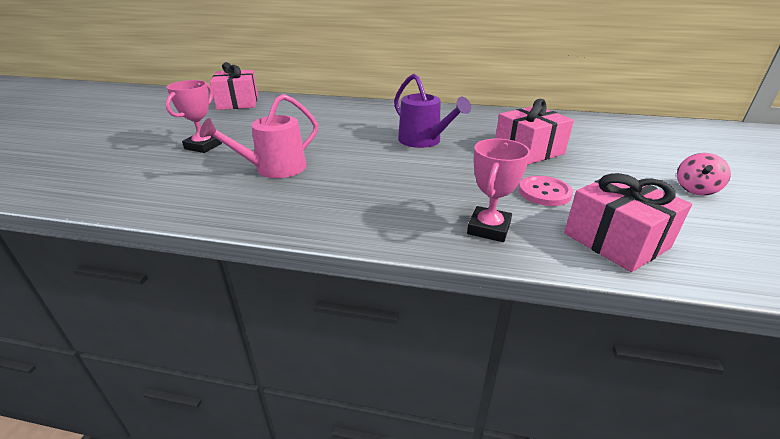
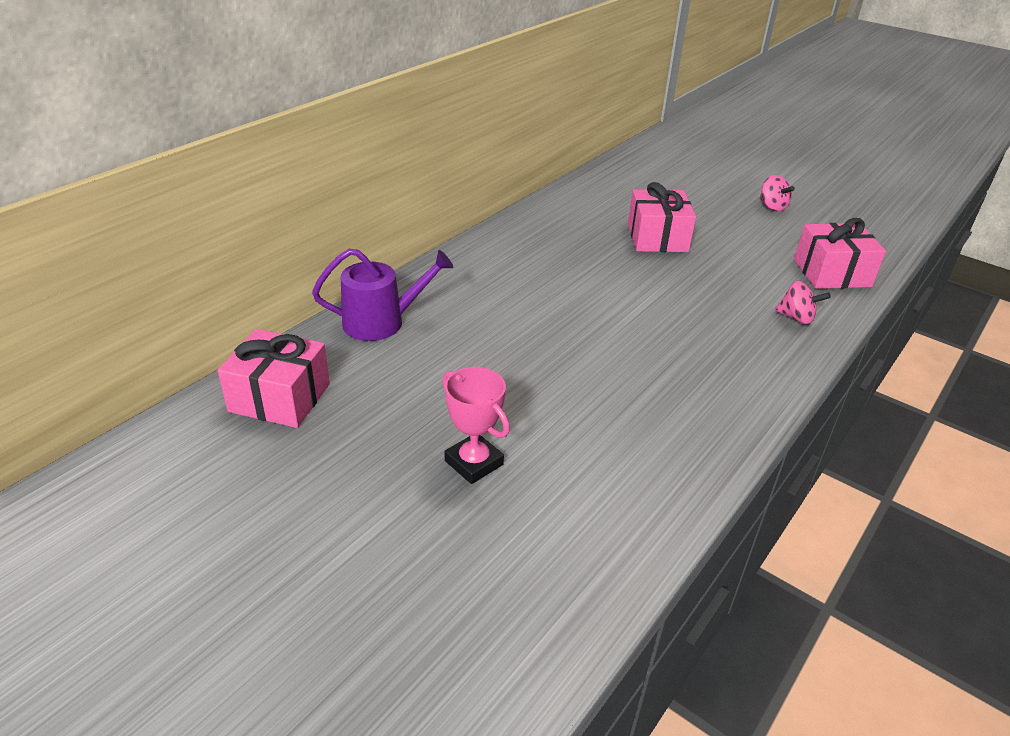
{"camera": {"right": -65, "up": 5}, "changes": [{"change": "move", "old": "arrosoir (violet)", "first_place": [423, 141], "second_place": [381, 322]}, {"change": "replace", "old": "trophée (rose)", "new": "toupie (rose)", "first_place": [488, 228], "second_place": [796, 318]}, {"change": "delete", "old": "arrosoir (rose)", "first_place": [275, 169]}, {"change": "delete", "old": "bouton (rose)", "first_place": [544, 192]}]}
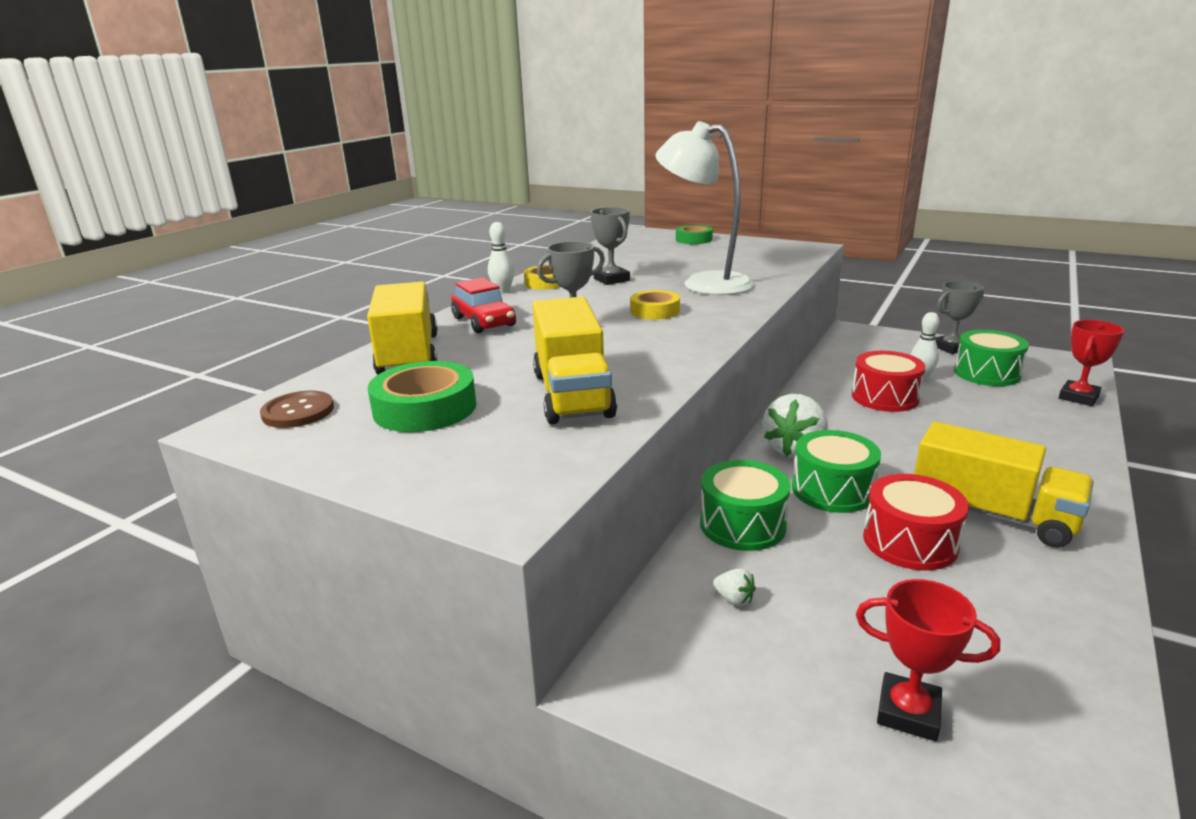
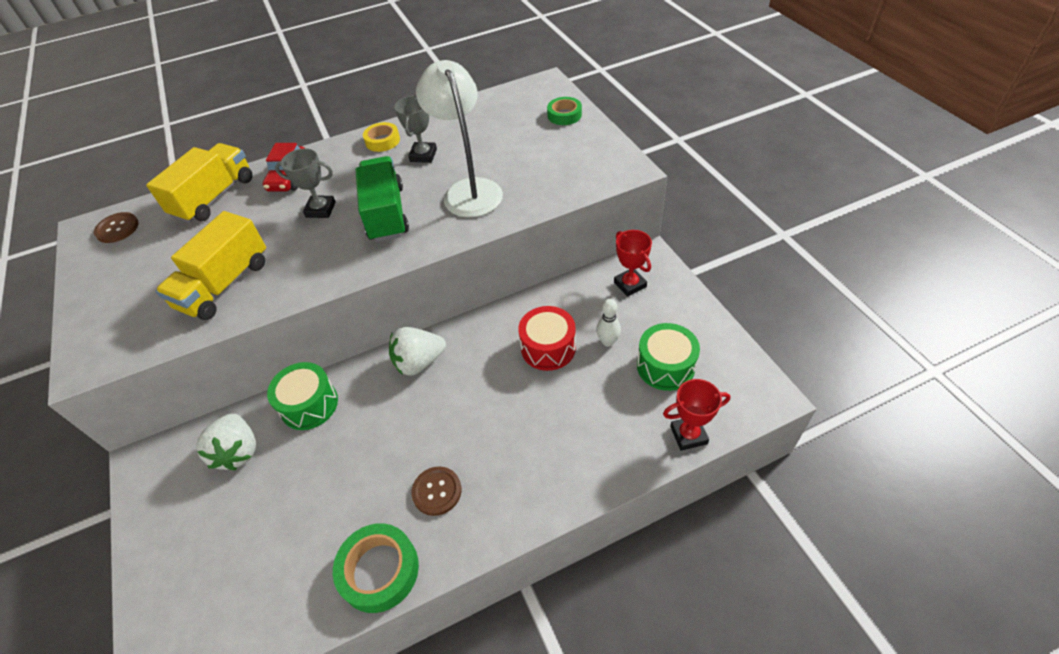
{"camera": {"right": 40, "up": 25}, "changes": [{"change": "resize", "old": "fraise (blanc)", "first_place": [734, 599], "second_place": [238, 451], "factor": 2.32}, {"change": "move", "old": "ruban adhésif (vert)", "first_place": [425, 408], "second_place": [379, 570]}, {"change": "replace", "old": "ruban adhésif (jaune)", "new": "camion (vert)", "first_place": [655, 311], "second_place": [386, 214]}, {"change": "replace", "old": "camion (jaune)", "new": "bouton (marron)", "first_place": [991, 514], "second_place": [437, 491]}, {"change": "move", "old": "trophée (rouge)", "first_place": [908, 712], "second_place": [630, 284]}, {"change": "delete", "old": "quille (blanc)", "first_place": [503, 291]}, {"change": "delete", "old": "tambour (vert)", "first_place": [832, 490]}, {"change": "delete", "old": "tambour (rouge)", "first_place": [909, 542]}, {"change": "delete", "old": "trophée (gris)", "first_place": [951, 348]}]}
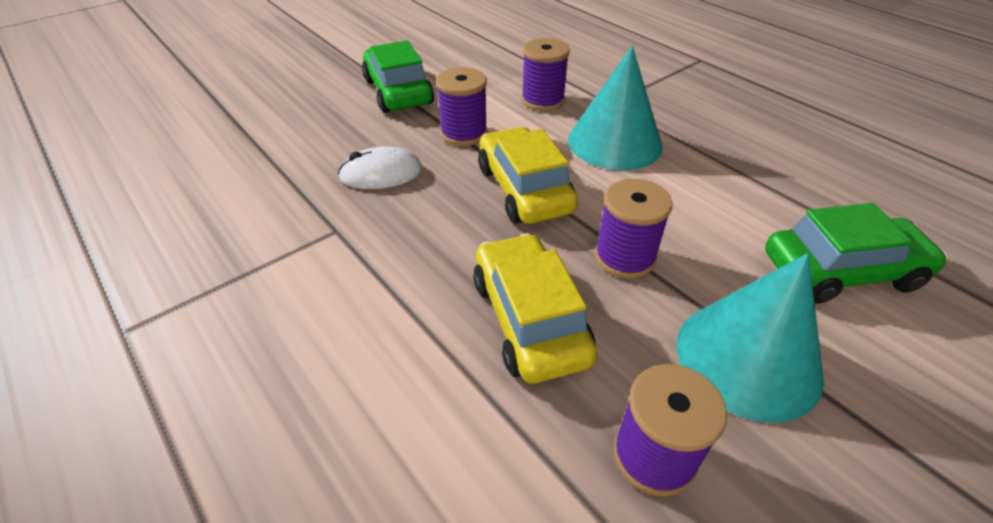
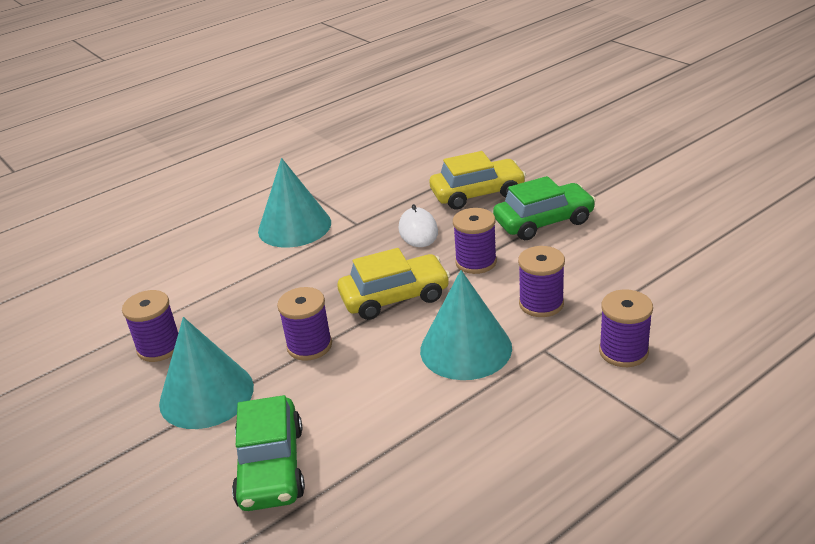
{"camera": {"right": 95, "up": -10}, "changes": [{"change": "insert", "new": "cône (turquoise)", "second_place": [294, 226]}, {"change": "move", "old": "voiture (jaune)", "first_place": [529, 319], "second_place": [477, 193]}, {"change": "insert", "new": "bobine (violet)", "second_place": [623, 351]}]}
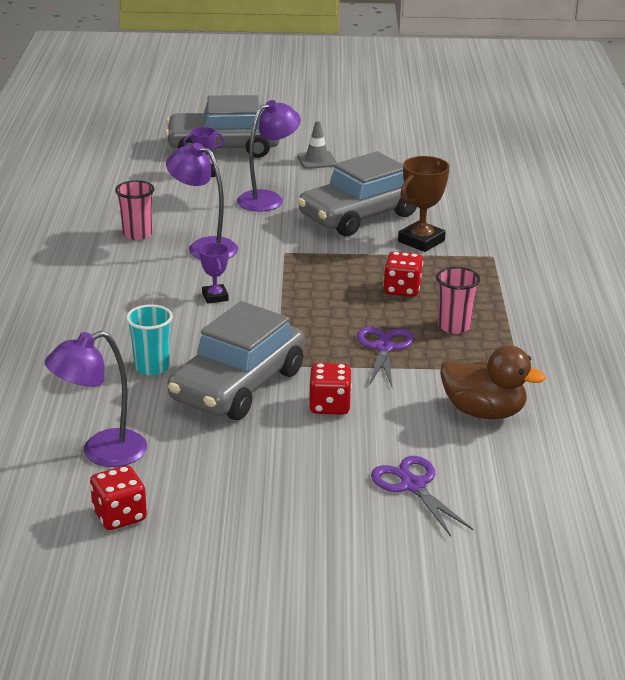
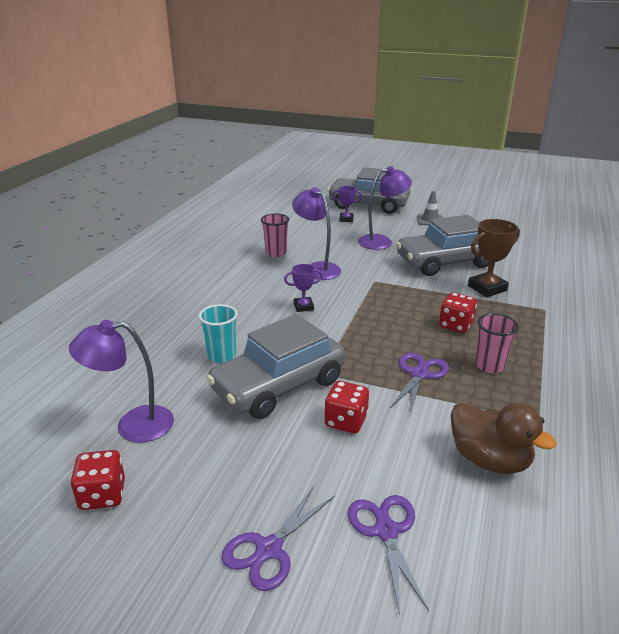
{"camera": {"right": 20, "up": 0}, "changes": [{"change": "insert", "new": "ciseaux (violet)", "second_place": [269, 549]}, {"change": "rotate", "old": "trophée (violet)", "first_place": [215, 297], "second_place": [303, 307], "degrees": 75}]}
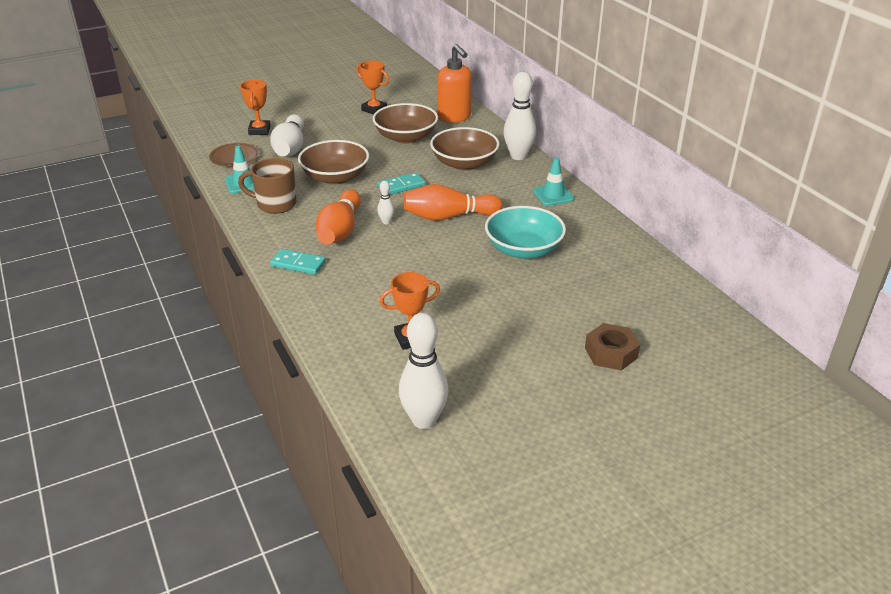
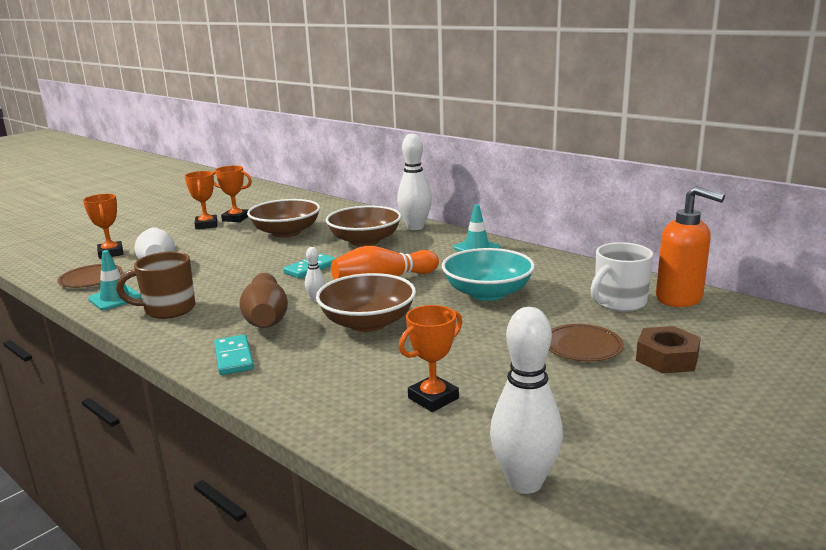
{"camera": {"right": -20, "up": -15}, "changes": [{"change": "insert", "new": "trophée (orange)", "second_place": [206, 225]}, {"change": "rotate", "old": "domino (turquoise)", "first_place": [298, 264], "second_place": [233, 357], "degrees": 75}, {"change": "recolor", "old": "quille (orange)", "new": "quille (marron)", "first_place": [340, 230], "second_place": [266, 317]}, {"change": "move", "old": "bol (marron)", "first_place": [335, 177], "second_place": [368, 323]}, {"change": "insert", "new": "assiette (marron)", "second_place": [582, 346]}, {"change": "insert", "new": "tasse (blanc)", "second_place": [619, 302]}, {"change": "move", "old": "distributeur de savon (orange)", "first_place": [454, 117], "second_place": [679, 298]}]}
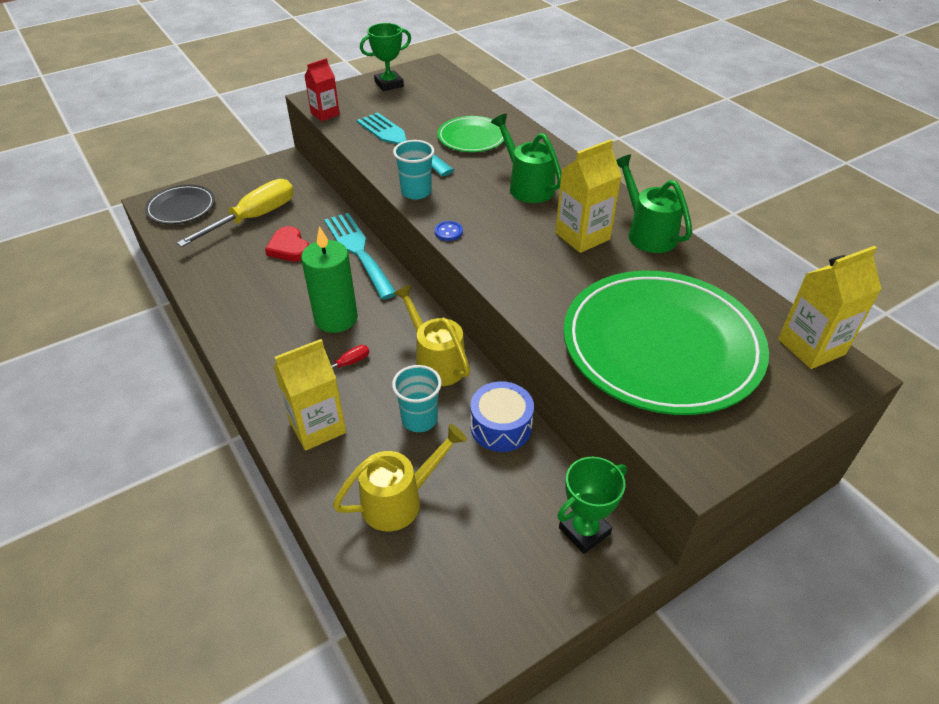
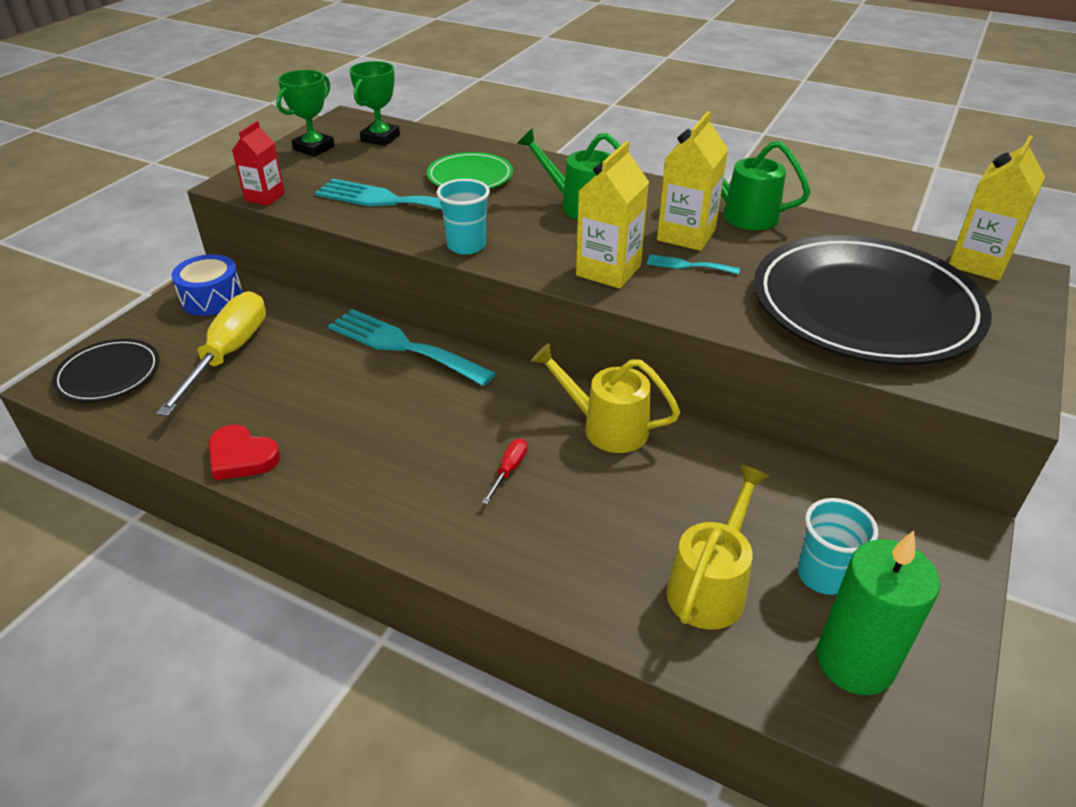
{"camera": {"right": -30, "up": -5}, "changes": [{"change": "move", "old": "tambour (bleu)", "first_place": [501, 426], "second_place": [212, 298]}, {"change": "move", "old": "cœur (rouge)", "first_place": [289, 248], "second_place": [241, 457]}, {"change": "move", "old": "trophée (vert)", "first_place": [584, 531], "second_place": [380, 138]}, {"change": "move", "old": "brique de lait (jaune)", "first_place": [317, 426], "second_place": [608, 270]}, {"change": "insert", "new": "fourchette (turquoise)", "second_place": [688, 265]}, {"change": "recolor", "old": "assiette (vert)", "new": "assiette (noir)", "first_place": [661, 346], "second_place": [864, 307]}, {"change": "move", "old": "gobelet (turquoise)", "first_place": [419, 419], "second_place": [823, 575]}, {"change": "move", "old": "bougie (vert)", "first_place": [336, 318], "second_place": [855, 662]}, {"change": "delete", "old": "bouton (bleu)", "first_place": [448, 232]}]}
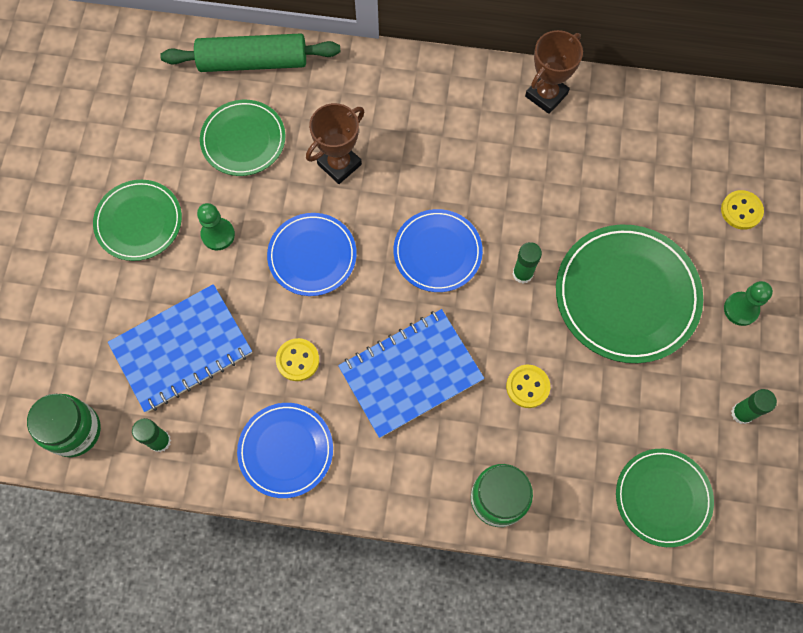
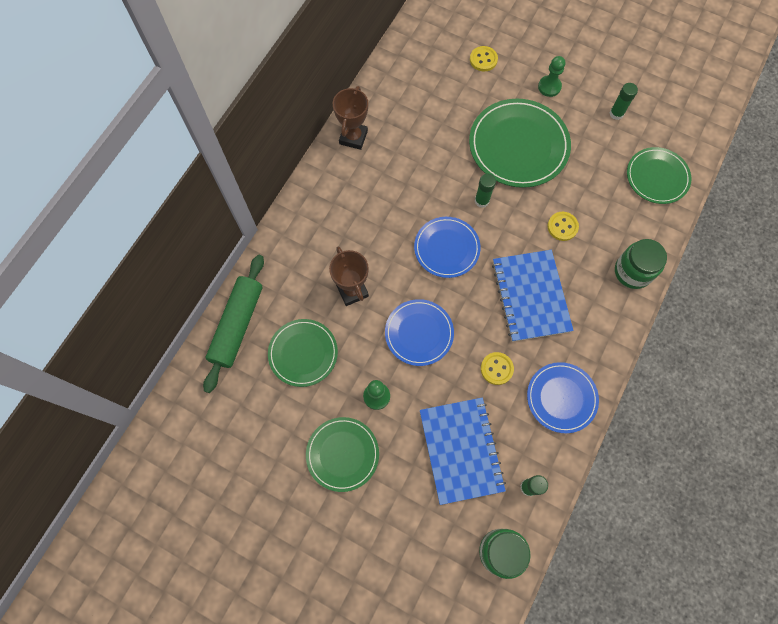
{"camera": {"right": -70, "up": 0}, "changes": [{"change": "rotate", "old": "trophée (marron)", "first_place": [546, 95], "second_place": [353, 137], "degrees": 45}]}
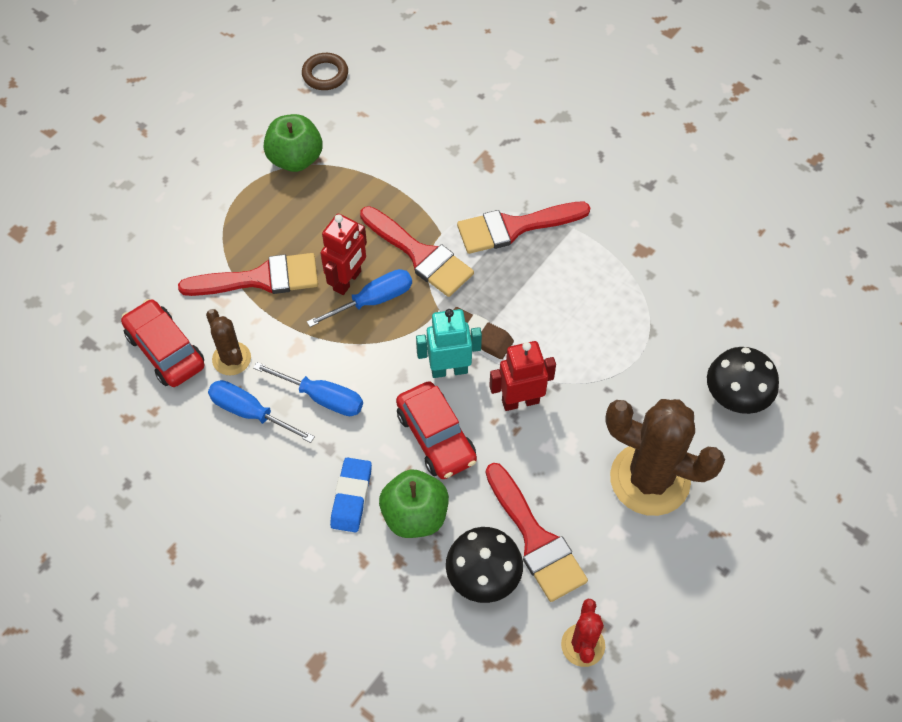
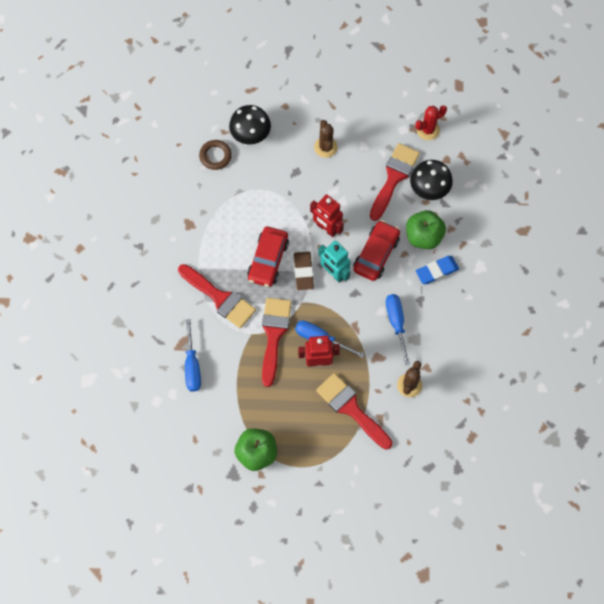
{"camera": {"right": -125, "up": 10}, "changes": [{"change": "move", "old": "tournevis (bleu)", "first_place": [251, 413], "second_place": [192, 365]}, {"change": "move", "old": "anneau (marron)", "first_place": [325, 74], "second_place": [215, 156]}, {"change": "move", "old": "voiture (rouge)", "first_place": [165, 350], "second_place": [268, 260]}, {"change": "resize", "old": "cactus (marron)", "first_place": [650, 479], "second_place": [325, 147], "factor": 0.51}]}
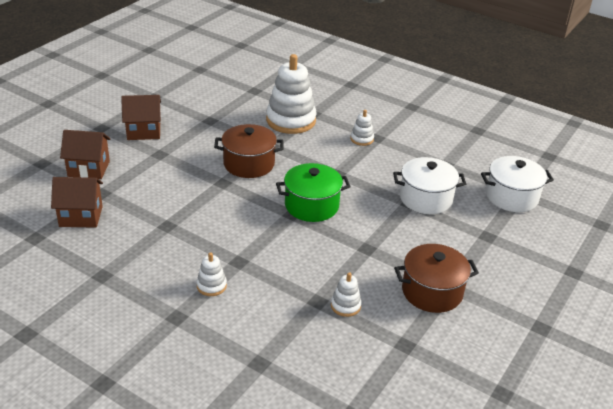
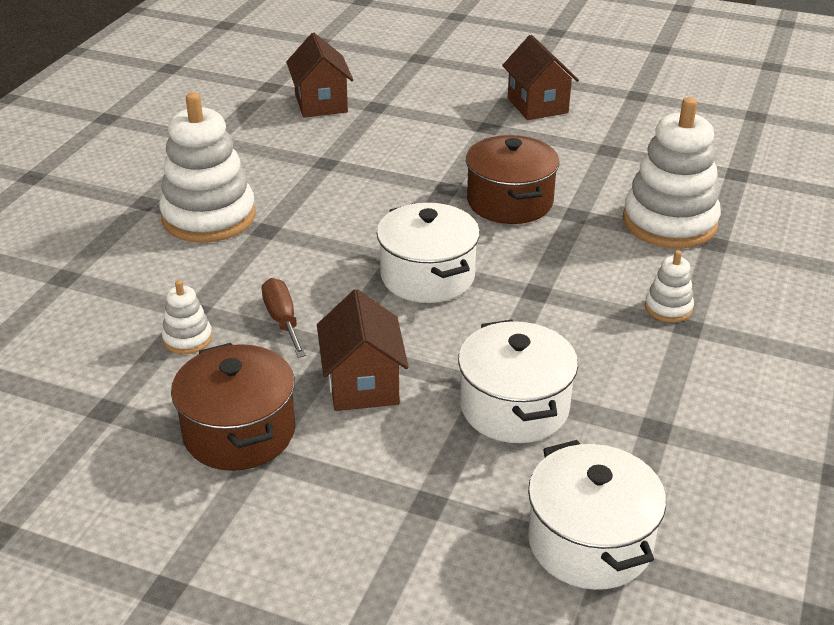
{"camera": {"right": 80, "up": 0}, "changes": [{"change": "resize", "old": "jouet à empiler (blanc)", "first_place": [211, 286], "second_place": [209, 217], "factor": 2.19}, {"change": "insert", "new": "tournevis (marron)", "second_place": [282, 320]}, {"change": "move", "old": "maison (marron)", "first_place": [88, 169], "second_place": [363, 384]}, {"change": "recolor", "old": "marmite (vert)", "new": "marmite (blanc)", "first_place": [311, 205], "second_place": [427, 276]}]}
